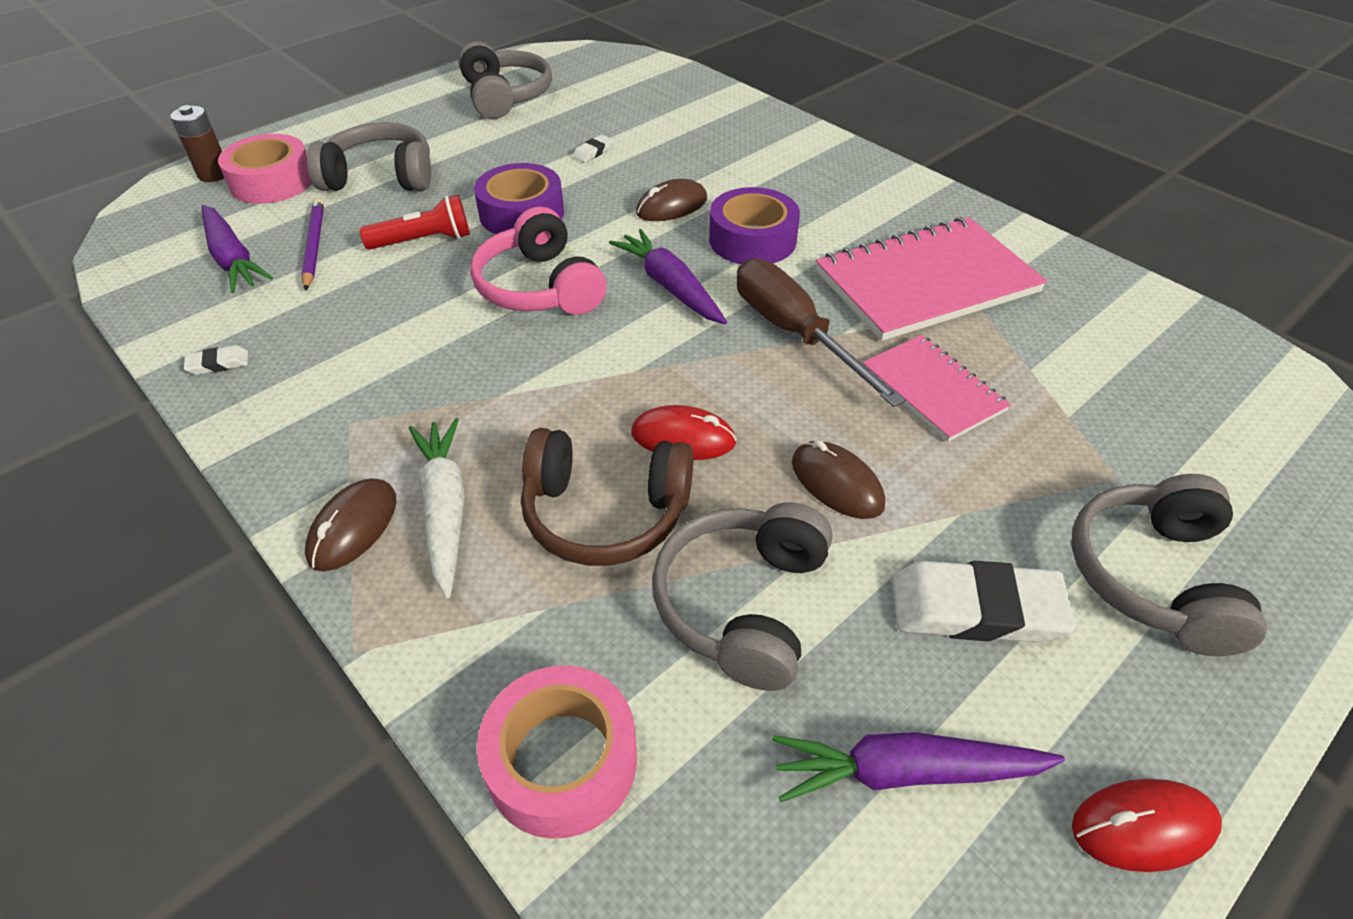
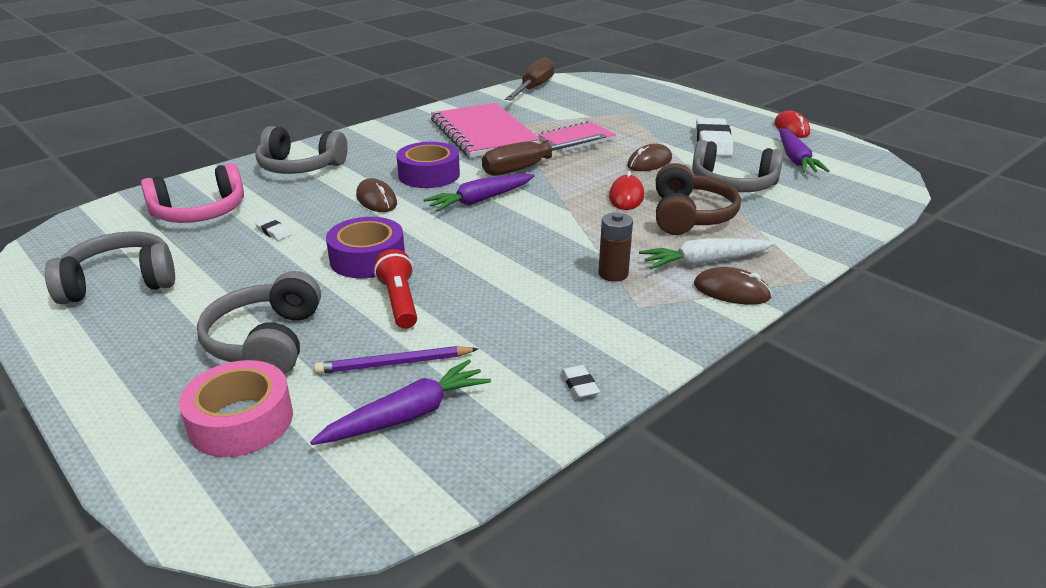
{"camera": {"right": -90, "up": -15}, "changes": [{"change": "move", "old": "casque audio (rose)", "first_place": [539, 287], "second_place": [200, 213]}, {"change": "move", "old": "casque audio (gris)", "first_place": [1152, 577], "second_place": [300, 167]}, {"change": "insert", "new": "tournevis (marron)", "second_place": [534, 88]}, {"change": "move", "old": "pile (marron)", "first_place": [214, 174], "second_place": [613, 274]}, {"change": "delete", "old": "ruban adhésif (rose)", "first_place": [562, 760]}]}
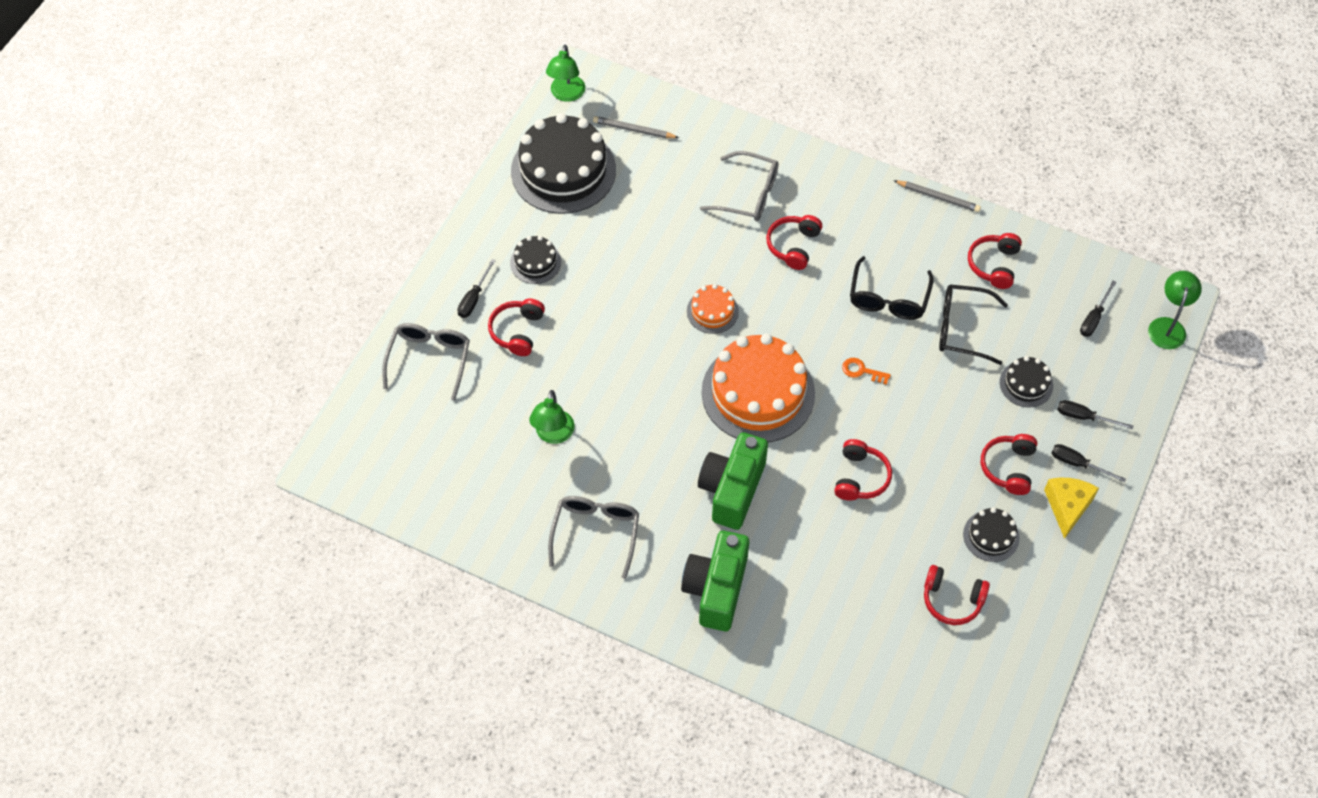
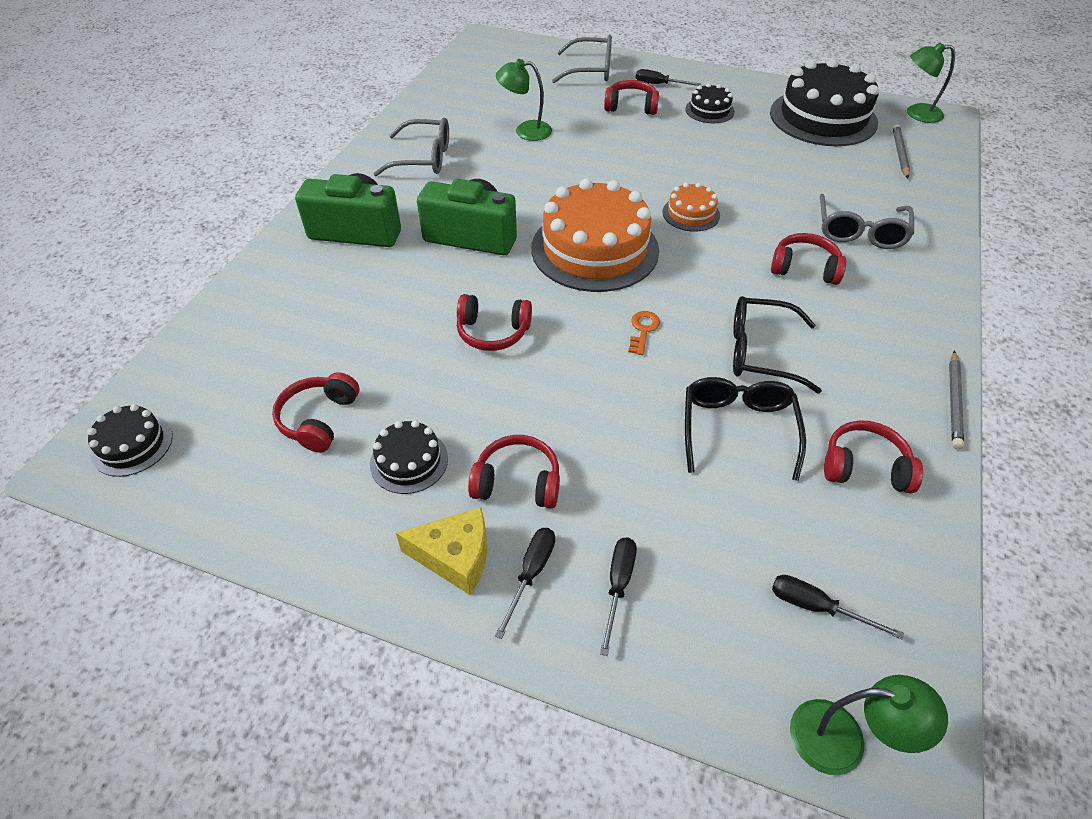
{"camera": {"right": 85, "up": -10}, "changes": [{"change": "move", "old": "gâteau (noir)", "first_place": [1026, 384], "second_place": [132, 445]}]}
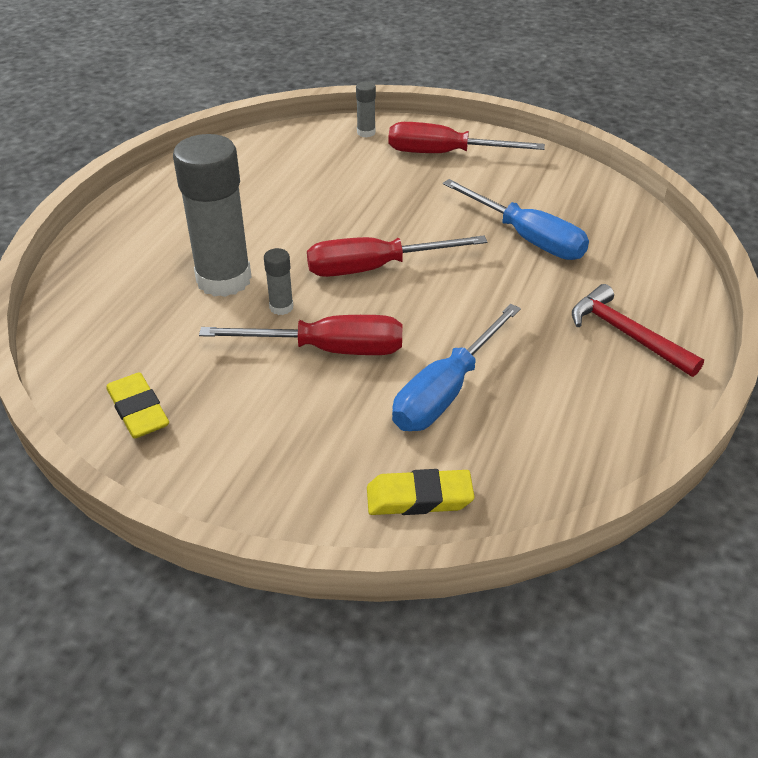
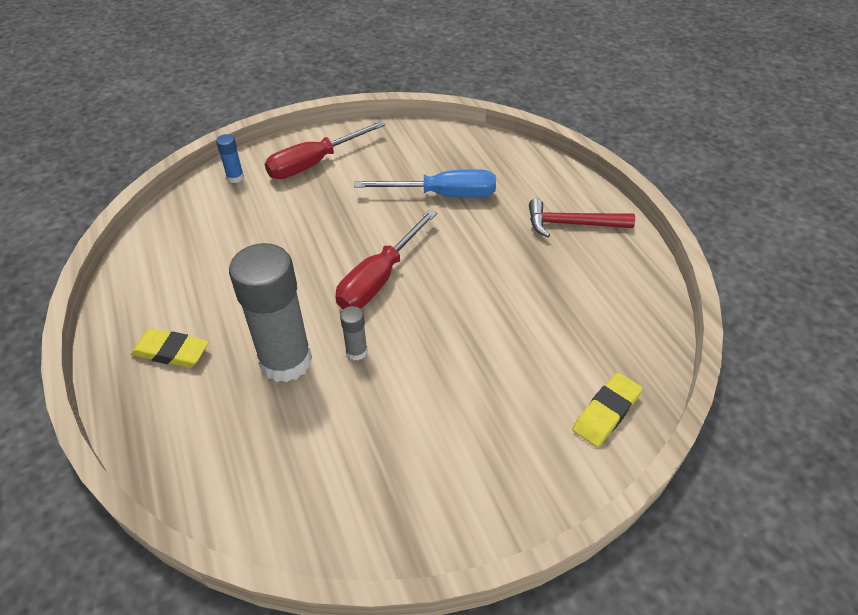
{"camera": {"right": -45, "up": 5}, "changes": [{"change": "move", "old": "gomme (jaune)", "first_place": [138, 410], "second_place": [171, 352]}, {"change": "recolor", "old": "bâton de colle (gris)", "new": "bâton de colle (bleu)", "first_place": [366, 132], "second_place": [235, 177]}, {"change": "delete", "old": "tournevis (rouge)", "first_place": [328, 349]}, {"change": "delete", "old": "tournevis (bleu)", "first_place": [446, 391]}]}
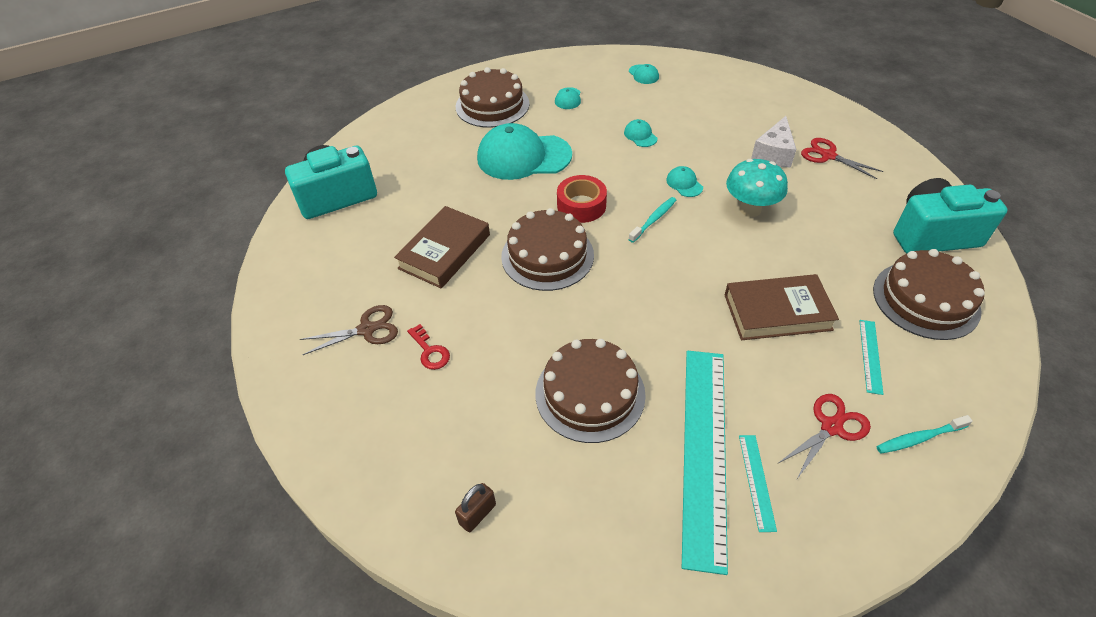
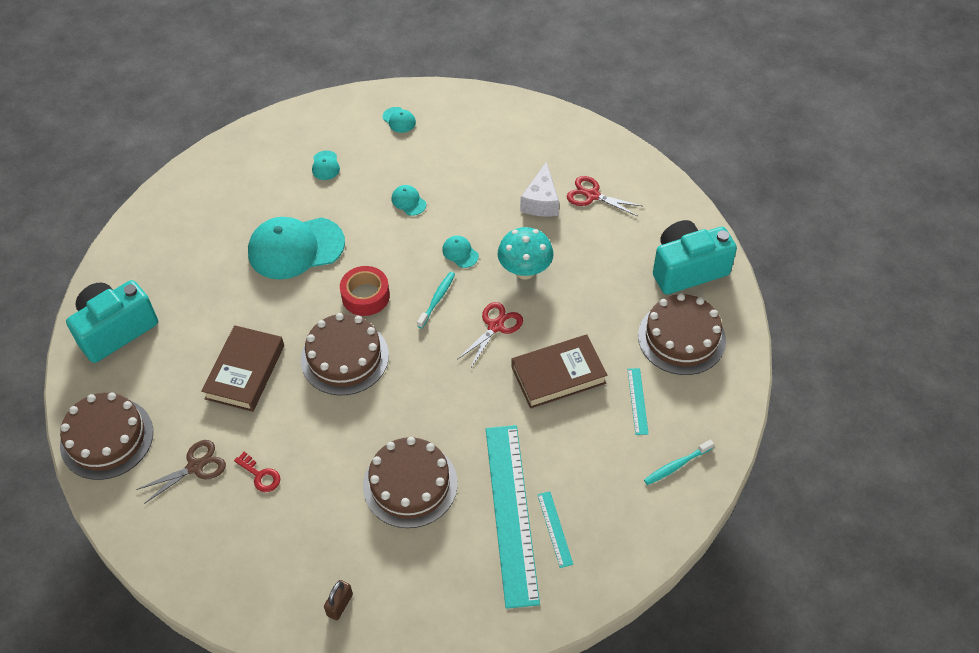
{"camera": {"right": -15, "up": 5}, "changes": [{"change": "move", "old": "gâteau (marron)", "first_place": [492, 105], "second_place": [107, 438]}, {"change": "move", "old": "ciseaux (rouge)", "first_place": [831, 427], "second_place": [495, 326]}]}
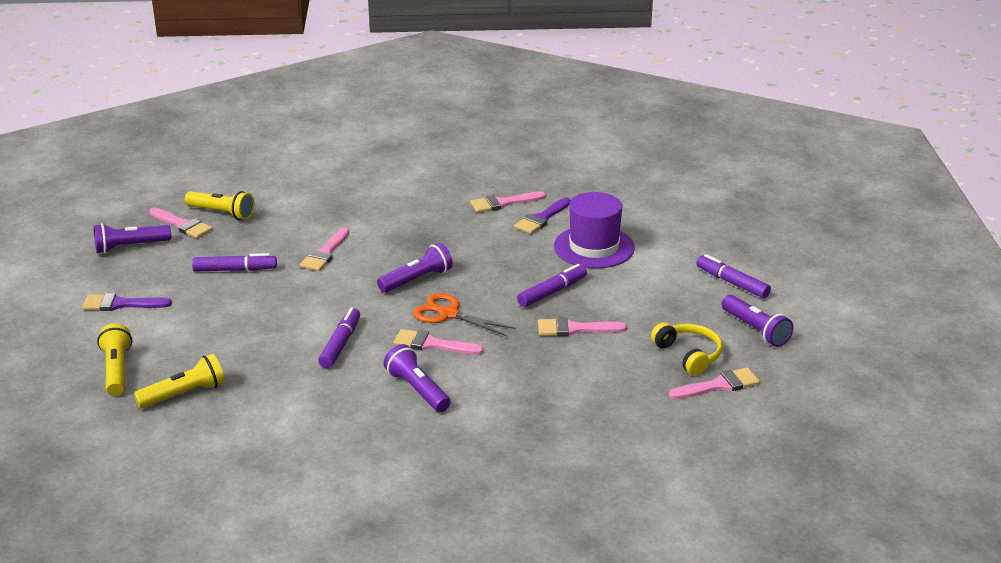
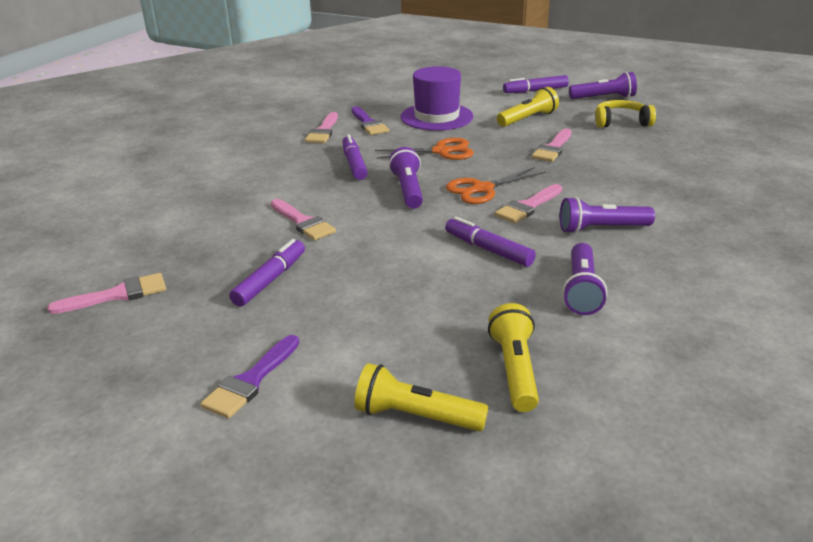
{"camera": {"right": -60, "up": 0}, "changes": [{"change": "move", "old": "feutre (violet)", "first_place": [552, 292], "second_place": [354, 164]}, {"change": "insert", "new": "ciseaux (orange)", "second_place": [442, 151]}, {"change": "move", "old": "lampe de poche (jaune)", "first_place": [222, 213], "second_place": [528, 119]}, {"change": "move", "old": "lampe de poche (violet)", "first_place": [130, 247], "second_place": [581, 290]}, {"change": "delete", "old": "pinceau (rose)", "first_place": [719, 385]}]}
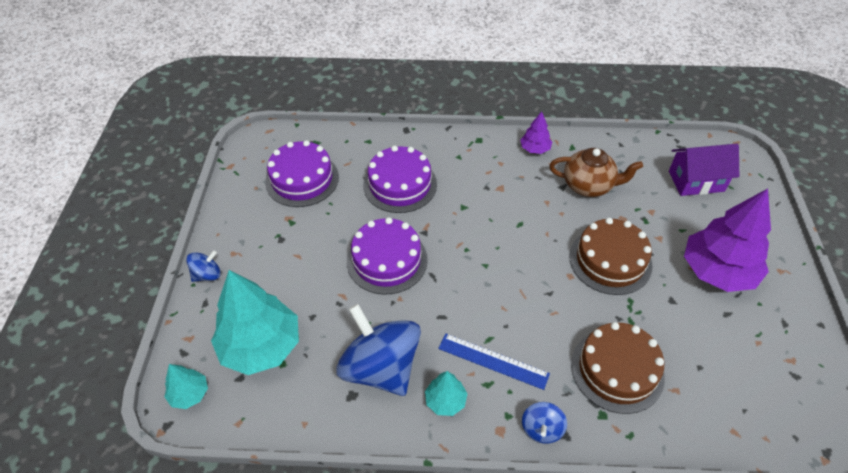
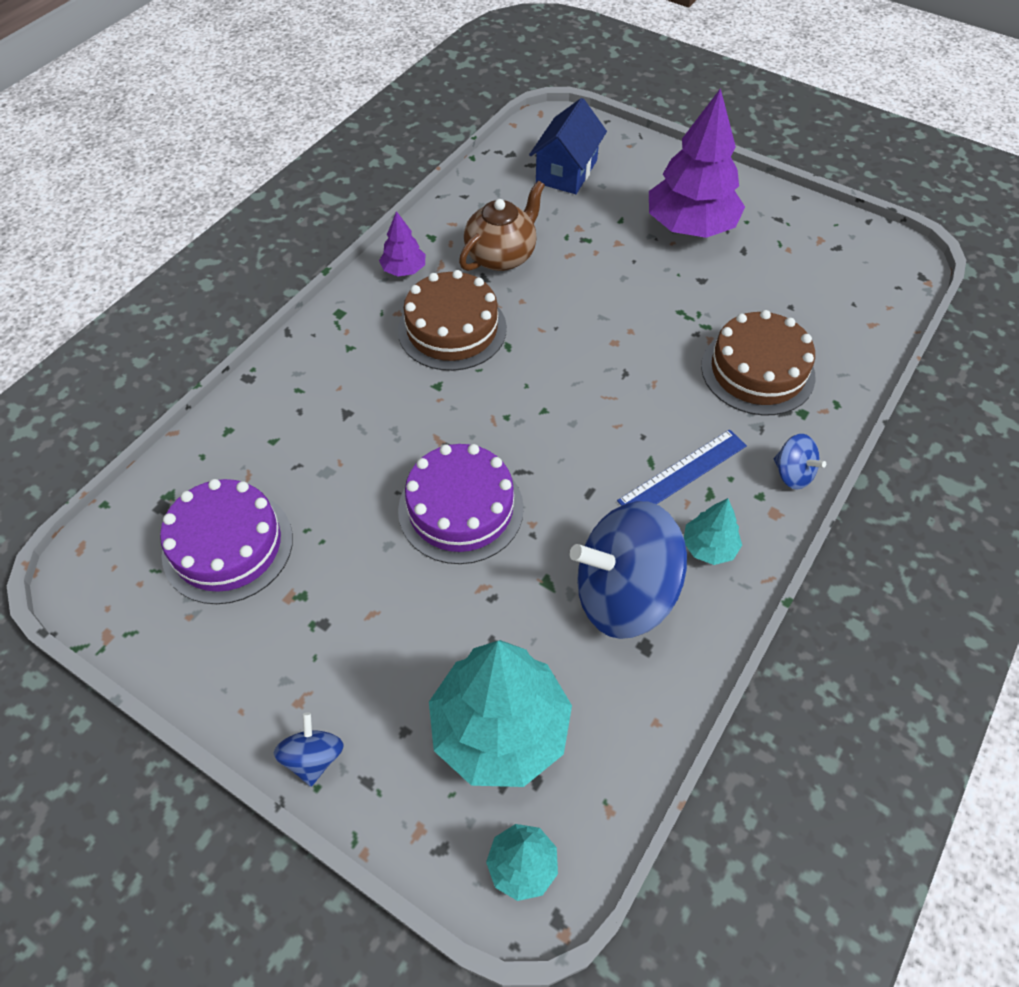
{"camera": {"right": -60, "up": 5}, "changes": [{"change": "move", "old": "gâteau (marron)", "first_place": [610, 260], "second_place": [452, 329]}, {"change": "recolor", "old": "maison (violet)", "new": "maison (bleu)", "first_place": [696, 181], "second_place": [566, 172]}, {"change": "delete", "old": "gâteau (violet)", "first_place": [400, 184]}]}
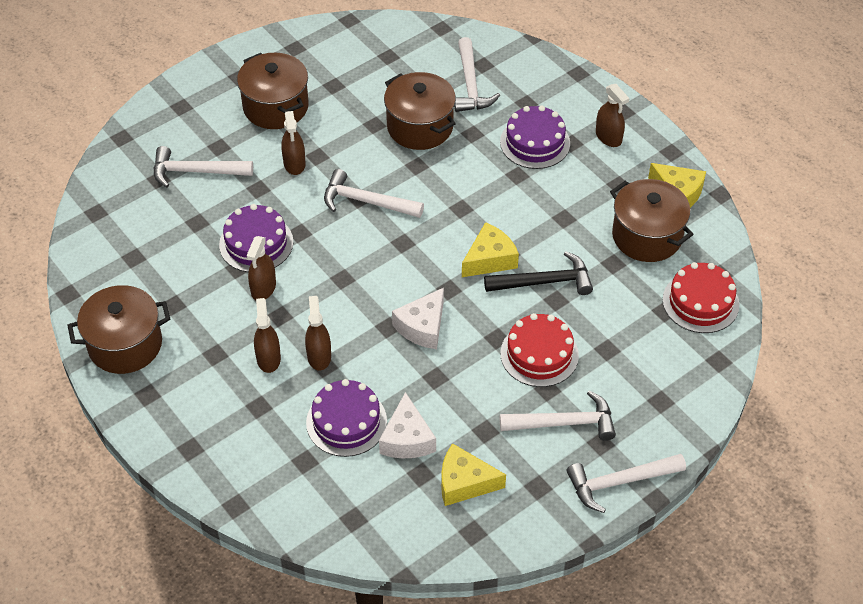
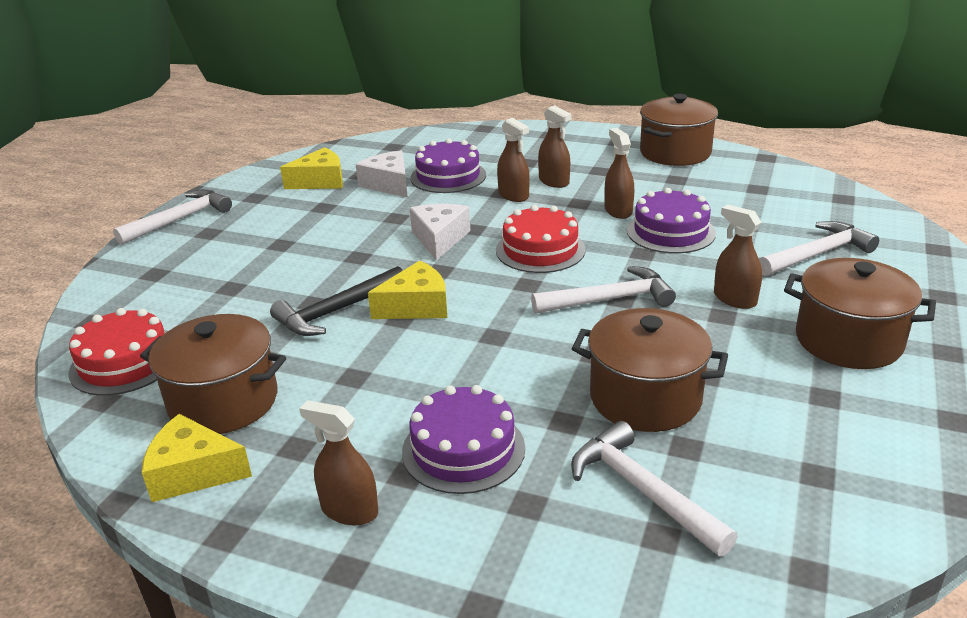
{"camera": {"right": 150, "up": -20}, "changes": [{"change": "rotate", "old": "fromage (jaune)", "first_place": [489, 259], "second_place": [416, 306], "degrees": -135}, {"change": "move", "old": "gâteau (rouge)", "first_place": [539, 354], "second_place": [540, 250]}, {"change": "delete", "old": "marteau (blanc)", "first_place": [564, 423]}]}
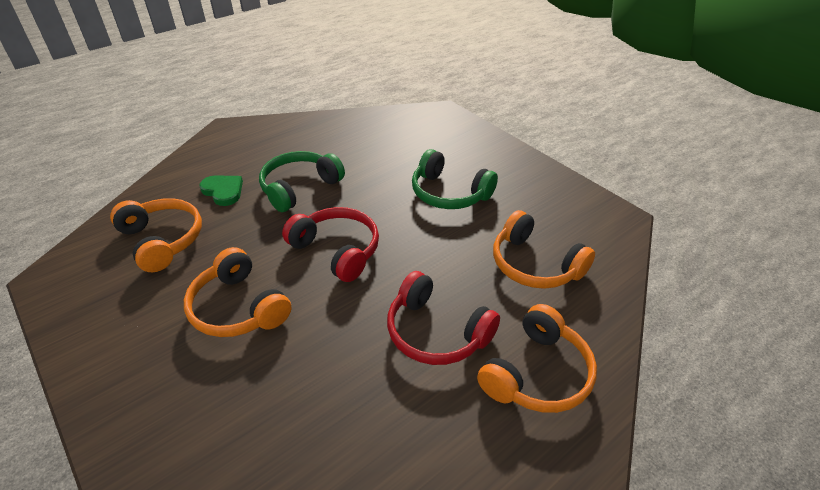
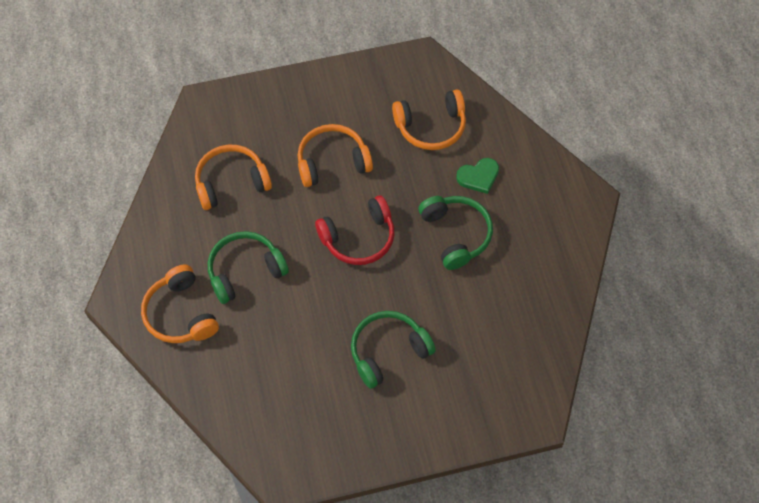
{"camera": {"right": 115, "up": 20}, "changes": [{"change": "move", "old": "casque audio (orange)", "first_place": [534, 264], "second_place": [231, 182]}, {"change": "recolor", "old": "casque audio (rouge)", "new": "casque audio (vert)", "first_place": [436, 332], "second_place": [245, 271]}]}
